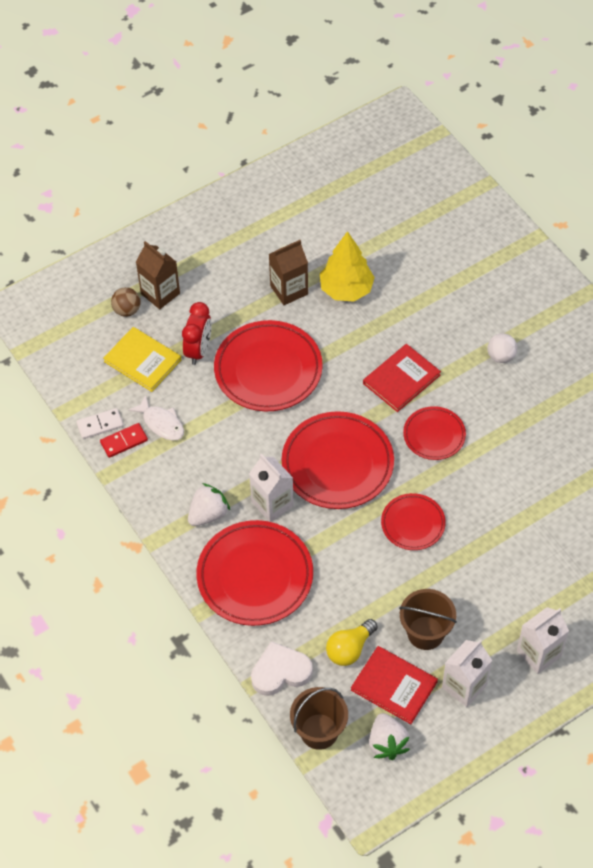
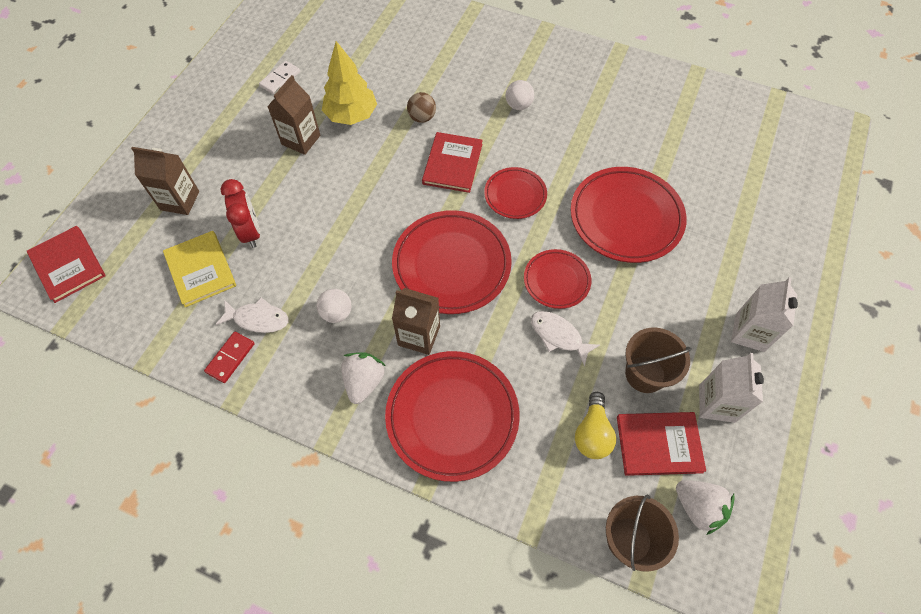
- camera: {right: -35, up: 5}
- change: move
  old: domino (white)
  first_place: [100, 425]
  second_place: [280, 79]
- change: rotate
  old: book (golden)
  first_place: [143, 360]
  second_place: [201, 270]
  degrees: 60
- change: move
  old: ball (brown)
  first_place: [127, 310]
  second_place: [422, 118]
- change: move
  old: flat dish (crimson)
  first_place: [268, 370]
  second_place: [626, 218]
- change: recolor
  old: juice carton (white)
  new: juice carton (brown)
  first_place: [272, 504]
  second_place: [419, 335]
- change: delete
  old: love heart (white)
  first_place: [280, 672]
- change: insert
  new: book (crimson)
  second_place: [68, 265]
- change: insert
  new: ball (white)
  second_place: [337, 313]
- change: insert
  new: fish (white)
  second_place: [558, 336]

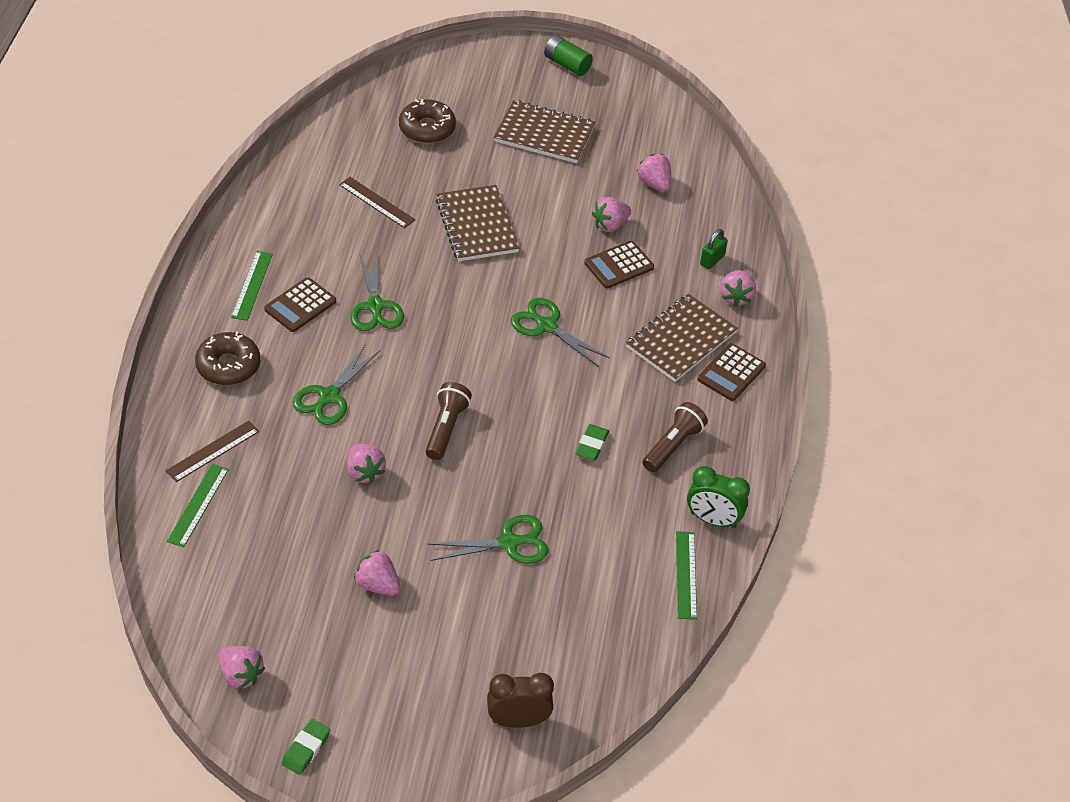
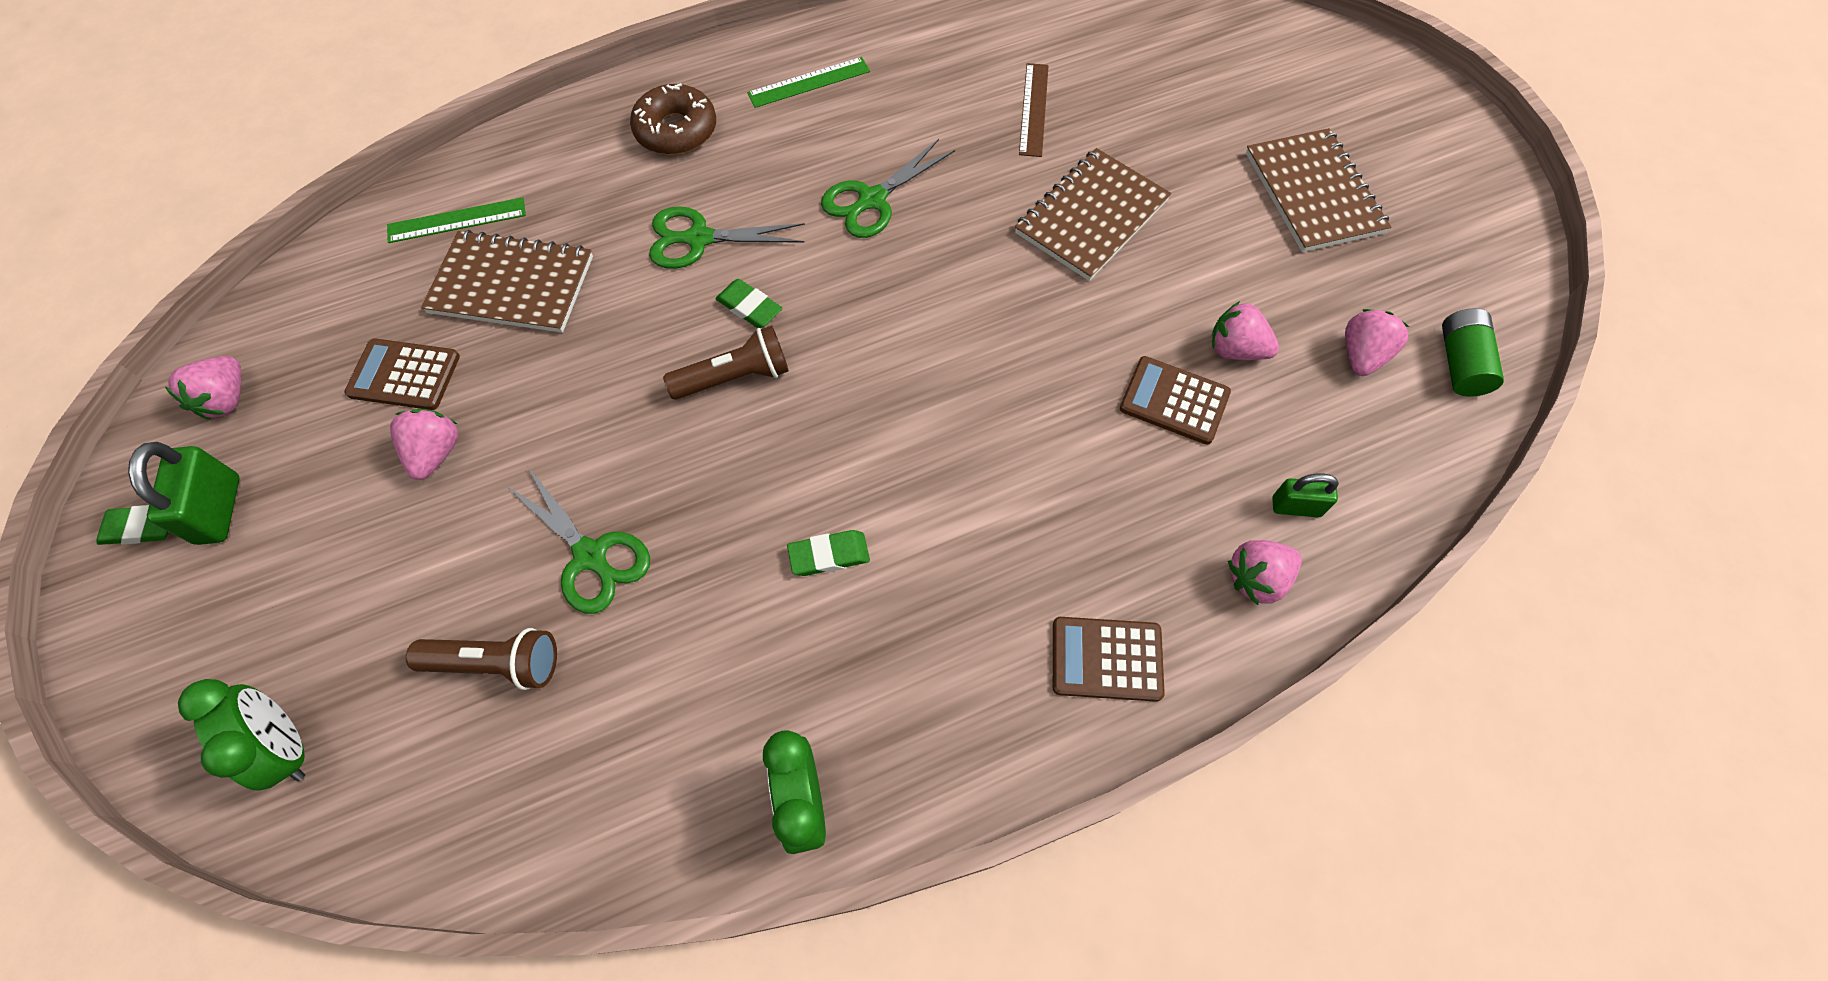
- camera: {right: 60, up: 15}
- change: delete
  old: ruler (brown)
  first_place: [212, 451]
- change: move
  old: pocket calculator (brown)
  first_place: [300, 305]
  second_place: [404, 375]
- change: delete
  old: strawberry (rosy)
  first_place: [364, 472]
- change: delete
  old: glazed donut (brown)
  first_place: [427, 128]
- change: recolor
  old: bedside clock (brown)
  new: bedside clock (emerald)
  first_place: [518, 720]
  second_place: [288, 746]
- change: delete
  old: pair of scissors (emerald)
  first_place: [547, 326]
- change: move
  old: power cell (emerald)
  first_place: [567, 64]
  second_place: [1460, 363]
- change: move
  old: exercise book (brown)
  first_place: [680, 340]
  second_place: [512, 284]
- change: move
  old: torch (brown)
  first_place: [673, 445]
  second_place: [497, 664]
- change: delete
  old: ruler (emerald)
  first_place: [686, 575]
- change: insert
  new: lock (emerald)
  second_place: [219, 510]
- change: insert
  new: eraser (emerald)
  second_place: [749, 307]

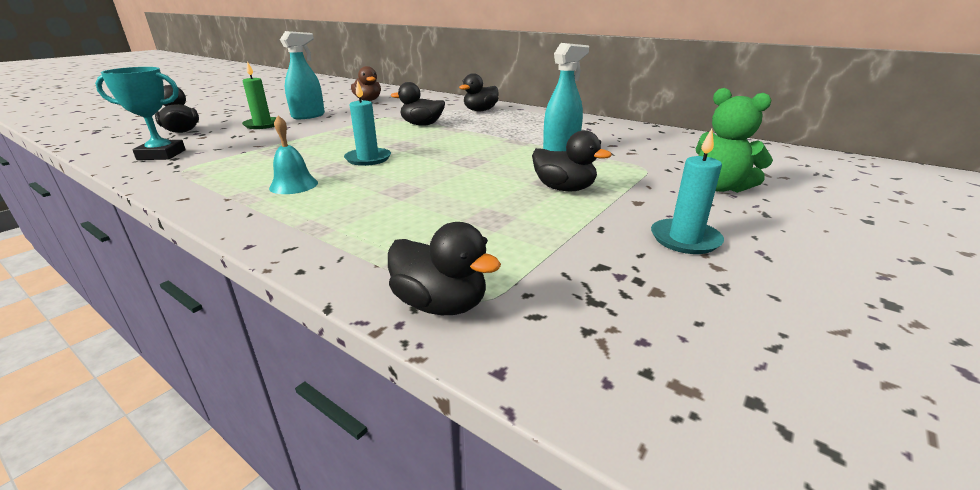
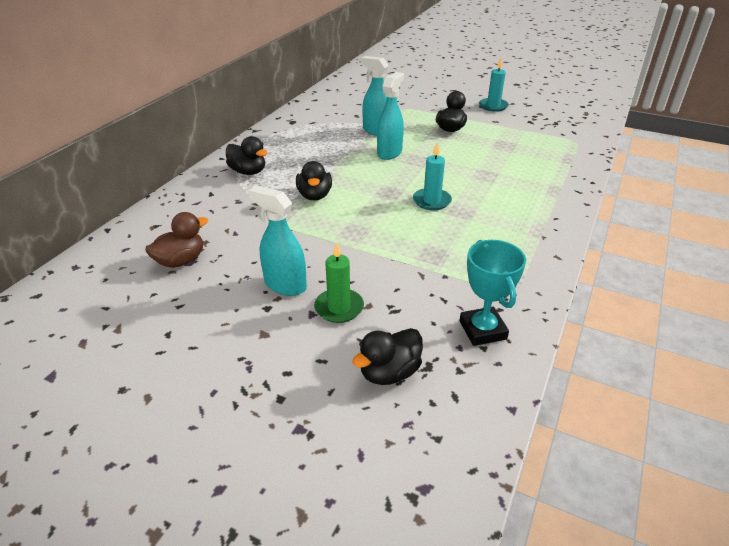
- camera: {right: -100, up: 10}
- change: delete
  old: school bell (teal)
  first_place: [294, 185]
- change: delete
  old: duck (ebony)
  first_place: [440, 304]
- change: delete
  old: stuffed bear (emerald)
  first_place: [720, 187]
- change: insert
  new: spray cleaner (teal)
  second_place: [389, 153]

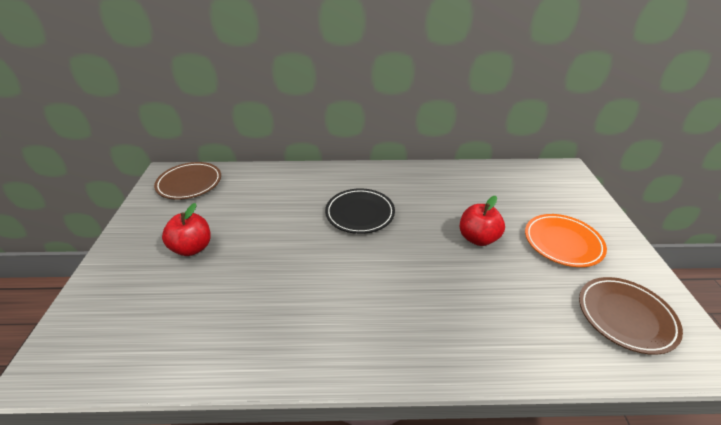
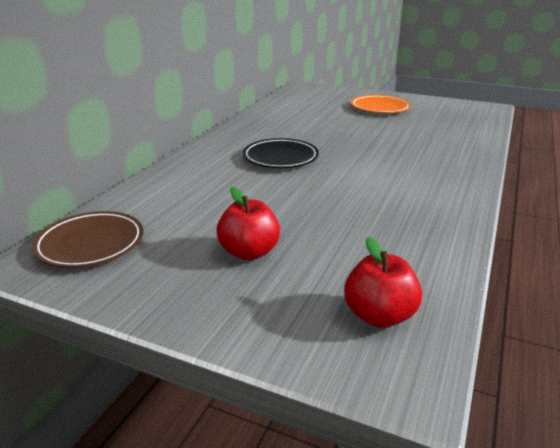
- camera: {right: -65, up: -10}
- change: move
  old: toy apple (crimson)
  first_place: [478, 238]
  second_place: [379, 316]
- change: delete
  old: flat dish (brown)
  first_place: [625, 317]

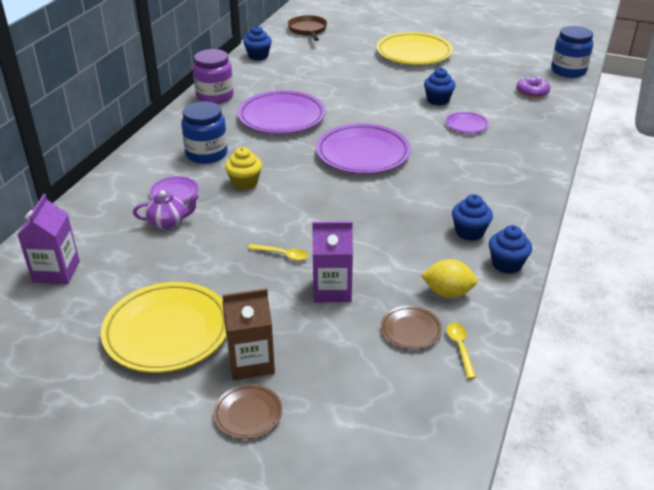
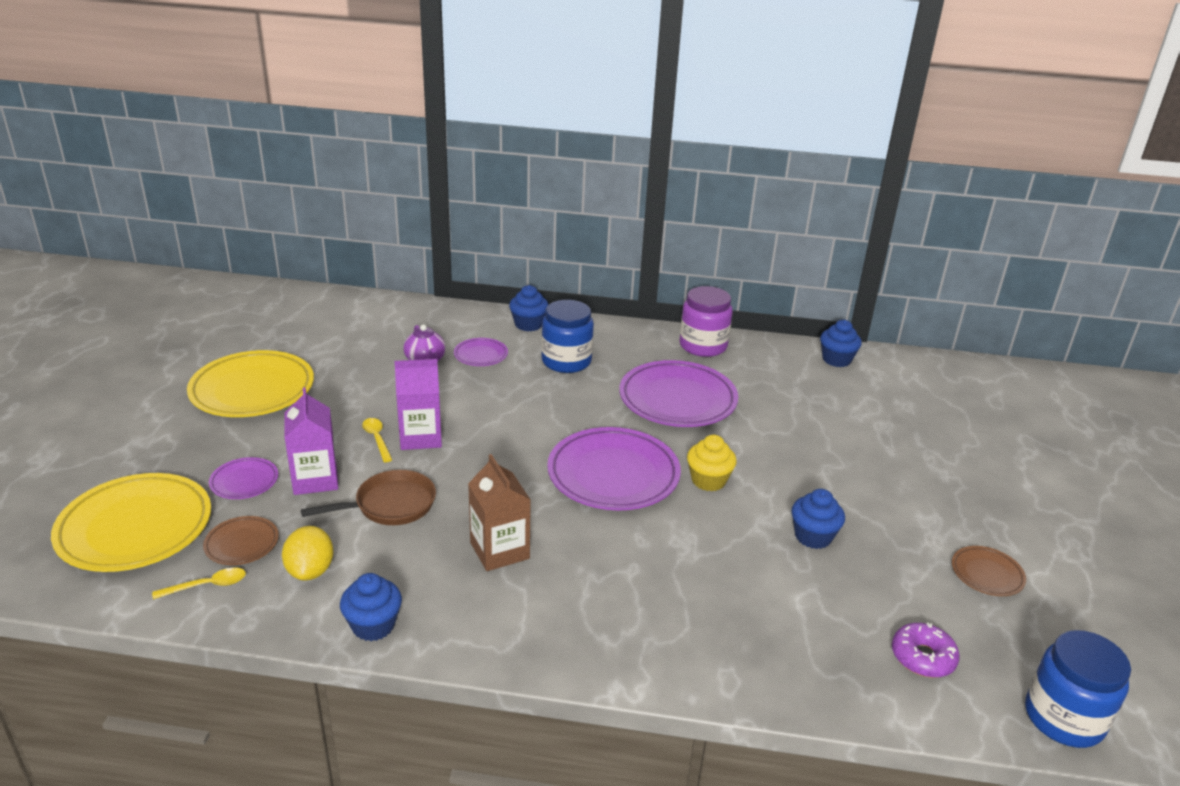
- camera: {right: 75, up: -5}
- change: move
  old: juice carton (royal purple)
  first_place: [56, 271]
  second_place: [420, 437]
- change: move
  old: flat dish (brown)
  first_place: [248, 414]
  second_place: [987, 574]
- change: move
  old: juice carton (brown)
  first_place: [251, 362]
  second_place: [499, 550]
- change: move
  old: fairy cake (golden)
  first_place: [244, 183]
  second_place: [708, 480]
- change: rotate
  old: tablespoon (golden)
  first_place: [283, 255]
  second_place: [377, 439]
  degrees: 150
- change: move
  old: frying pan (brown)
  first_place: [308, 30]
  second_place: [390, 505]
- change: move
  old: flat dish (golden)
  first_place: [414, 53]
  second_place: [135, 528]
- change: move
  old: flat dish (royal purple)
  first_place: [466, 125]
  second_place: [244, 482]
- change: move
  old: fairy cake (royal blue)
  first_place: [469, 232]
  second_place: [528, 324]

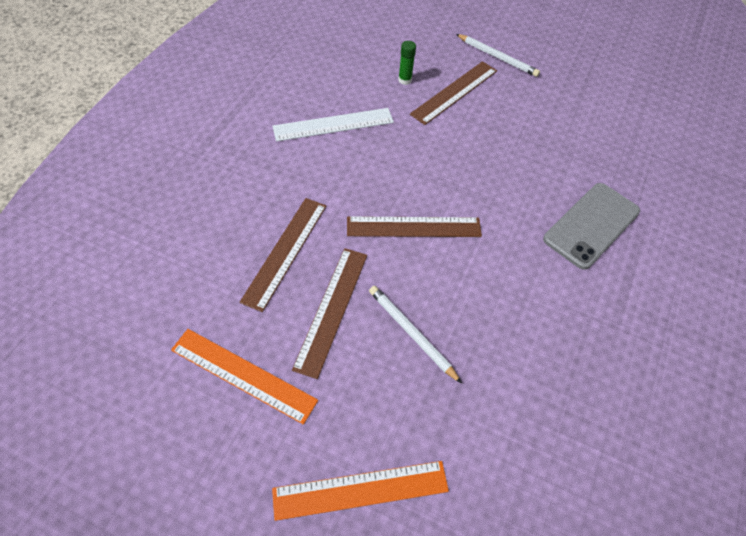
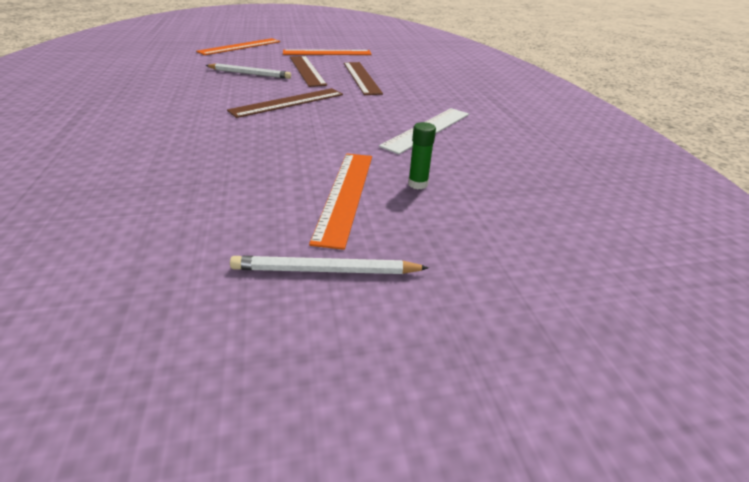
- camera: {right: 145, up: -20}
- change: recolor
  old: ruler (brown)
  new: ruler (bright orange)
  first_place: [454, 92]
  second_place: [345, 194]
- change: delete
  old: mobile phone (grey)
  first_place: [591, 225]

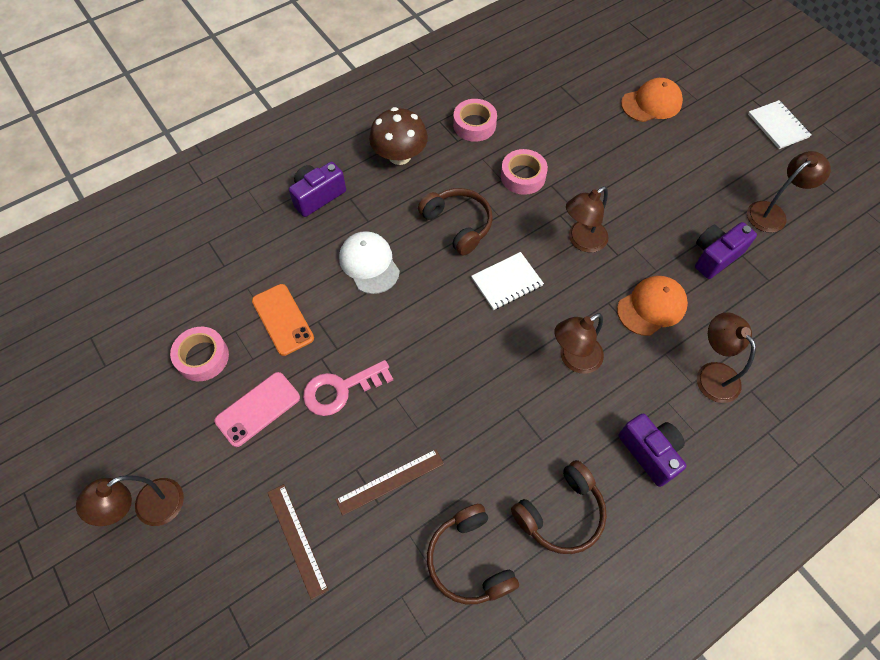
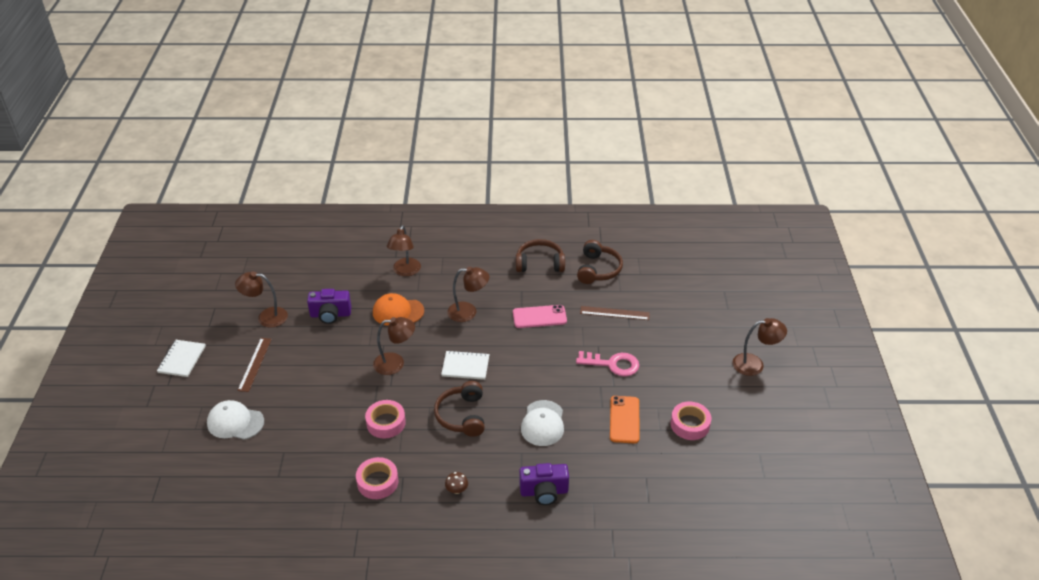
- camera: {right: -145, up: -20}
- change: move
  old: mobile phone (rosy)
  first_place: [258, 409]
  second_place: [539, 317]
- change: move
  old: ruler (brown)
  first_place: [297, 540]
  second_place: [255, 364]
- change: resize
  old: fungus (brown)
  first_place: [399, 155]
  second_place: [457, 490]
  factor: 0.44
- change: delete
  old: compact camera (royal purple)
  first_place: [650, 452]
- change: recolor
  old: peaked cap (bright orange)
  new: peaked cap (white)
  first_place: [651, 103]
  second_place: [235, 422]

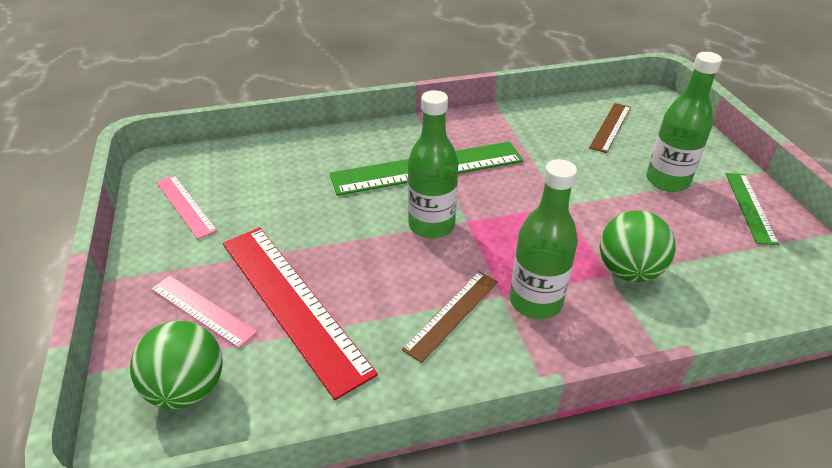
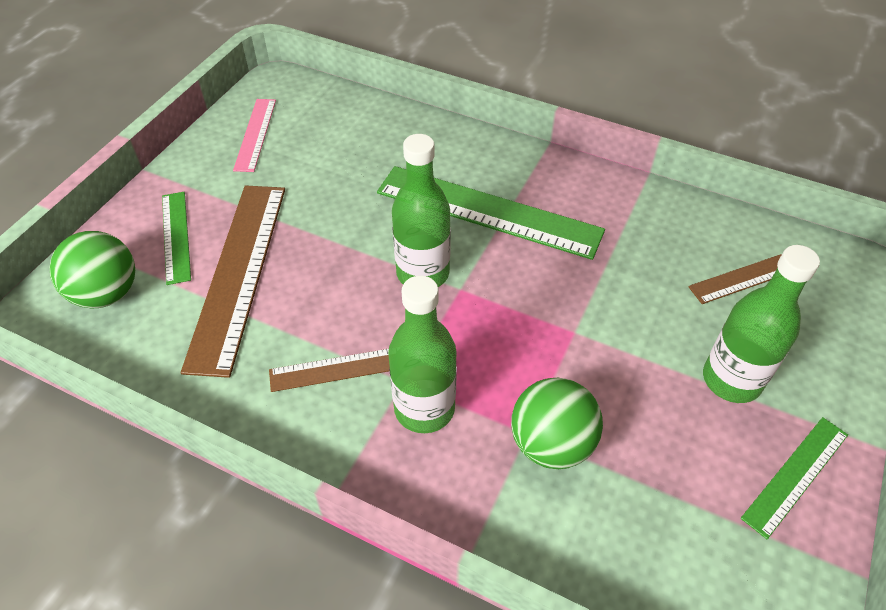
- camera: {right: 40, up: 10}
- change: recolor
  old: ruler (rosy)
  new: ruler (emerald)
  first_place: [202, 310]
  second_place: [176, 236]
- change: recolor
  old: ruler (crimson)
  new: ruler (brown)
  first_place: [293, 303]
  second_place: [239, 273]

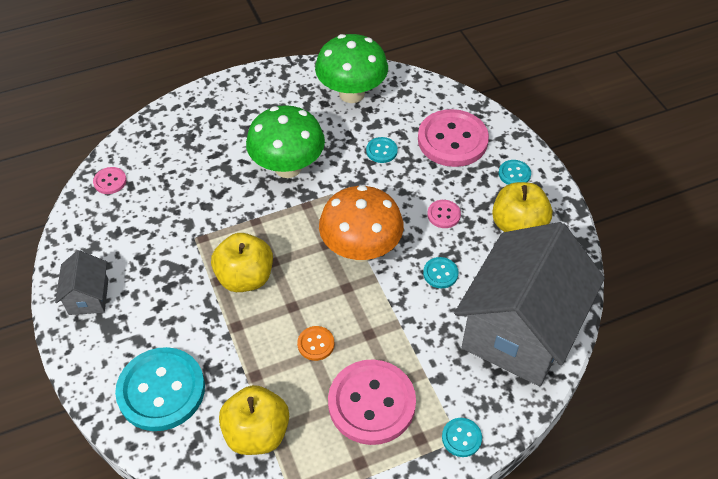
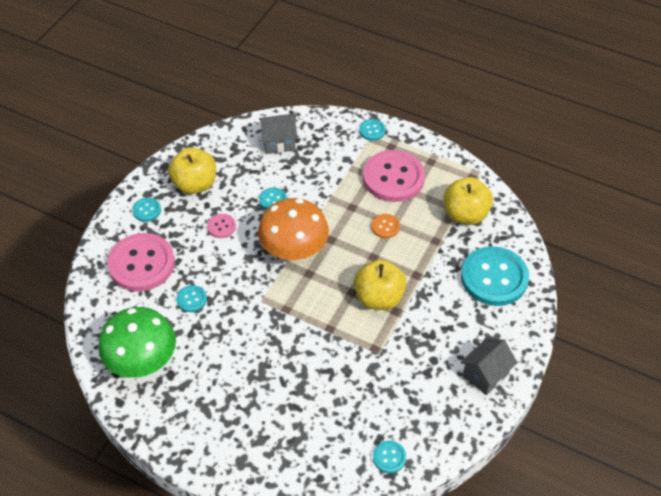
- camera: {right: -130, up: 0}
- change: recolor
  old: shirt button (rosy)
  new: shirt button (teal)
  first_place: [110, 181]
  second_place: [389, 457]
- change: delete
  old: fungus (emerald)
  first_place: [288, 167]
- change: resize
  old: cottage (grey)
  first_place: [519, 331]
  second_place: [278, 142]
  factor: 0.43

